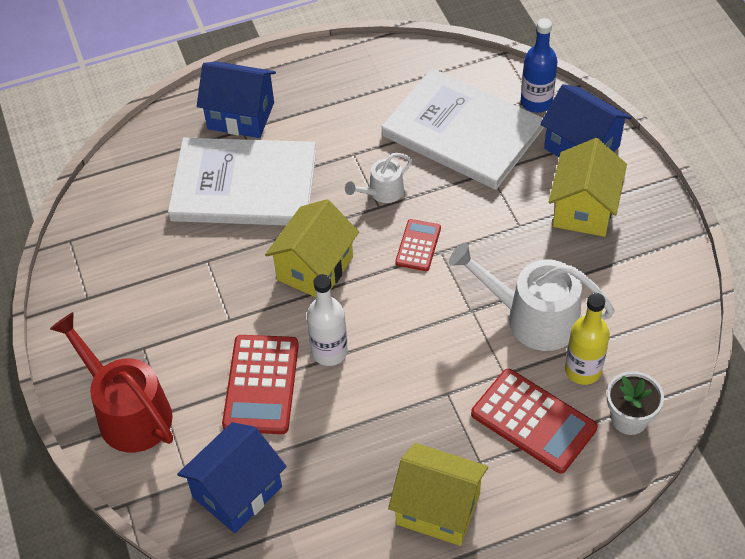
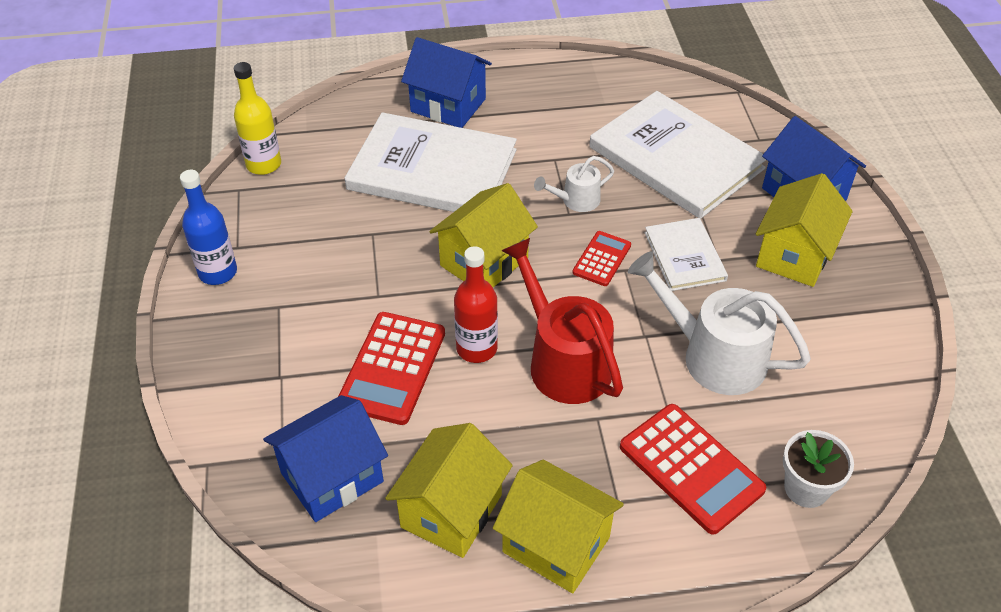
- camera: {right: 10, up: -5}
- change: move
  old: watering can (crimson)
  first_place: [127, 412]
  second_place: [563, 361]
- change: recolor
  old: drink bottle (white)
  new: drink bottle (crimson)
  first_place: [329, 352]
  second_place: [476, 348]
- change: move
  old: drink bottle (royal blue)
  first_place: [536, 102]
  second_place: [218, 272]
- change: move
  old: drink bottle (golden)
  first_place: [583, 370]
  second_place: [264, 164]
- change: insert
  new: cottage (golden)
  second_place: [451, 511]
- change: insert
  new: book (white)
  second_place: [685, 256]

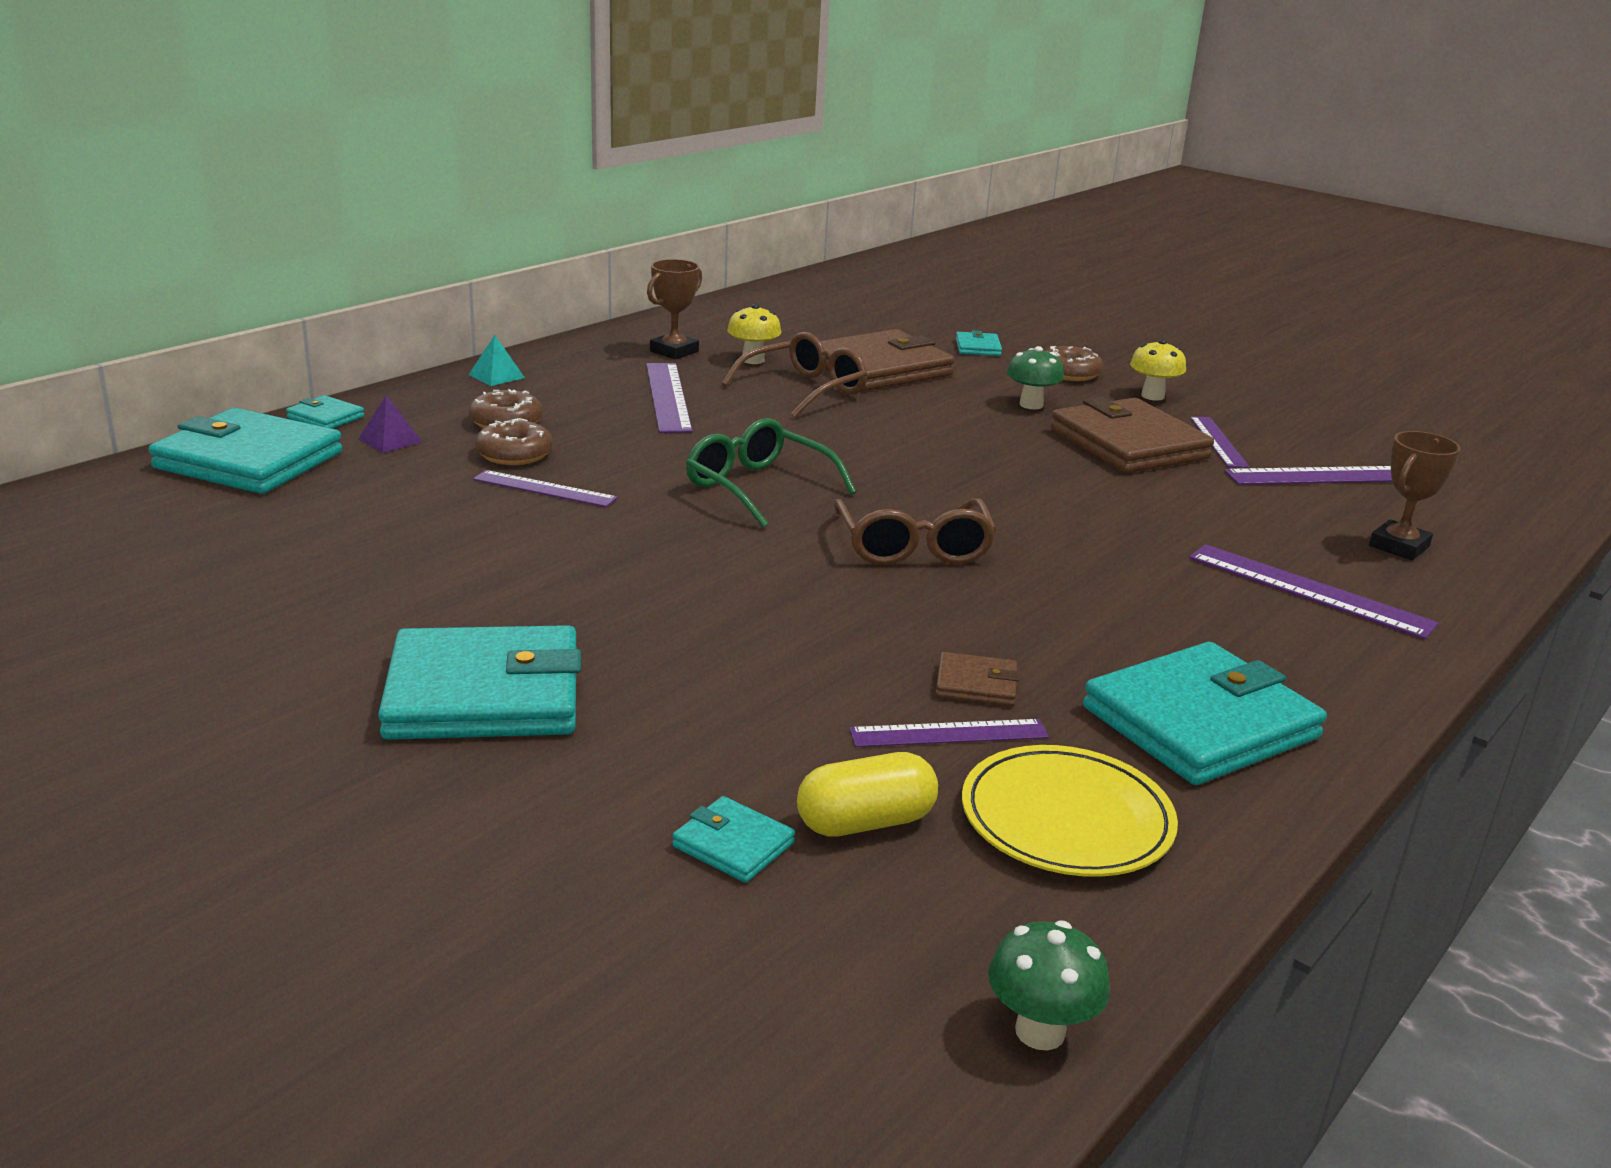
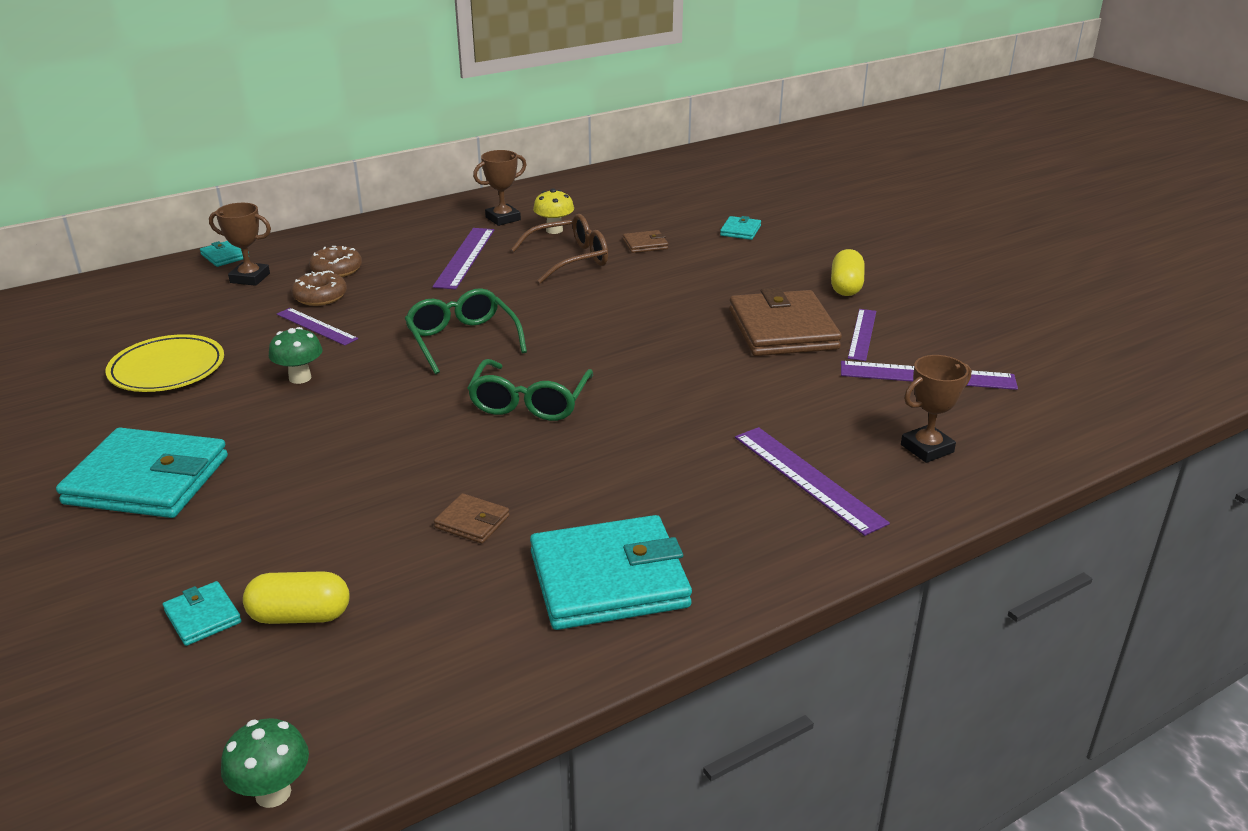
- camera: {right: 20, up: 5}
- change: delete
  old: wallet (teal)
  first_place: [249, 460]
- change: replace
  old: solid pyramid (royal purple)
  new: prize cup (brown)
  first_place: [390, 440]
  second_place: [250, 278]
- change: delete
  old: solid pyramid (teal)
  first_place: [496, 376]
- change: resize
  old: wallet (brown)
  first_place: [881, 368]
  second_place: [645, 244]
  factor: 0.45
- change: recolor
  old: spectacles (brown)
  new: spectacles (emerald)
  first_place: [913, 546]
  second_place: [530, 402]
- change: delete
  old: ruler (royal purple)
  first_place: [949, 733]
- change: move
  old: flat dish (golden)
  first_place: [1066, 819]
  second_place: [167, 369]
- change: move
  old: fungus (emerald)
  first_place: [1031, 405]
  second_place: [300, 378]
- change: delete
  old: glazed donut (brown)
  first_place: [1069, 373]
- change: replace
  old: fungus (golden)
  new: pill shape (golden)
  first_place: [1152, 396]
  second_place: [846, 287]

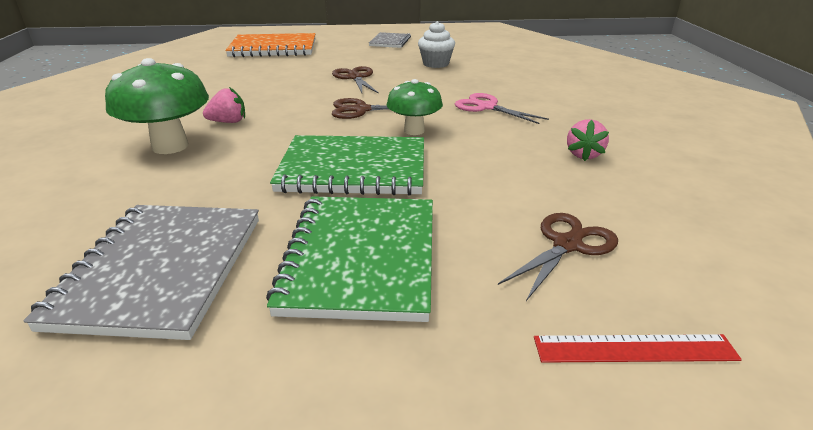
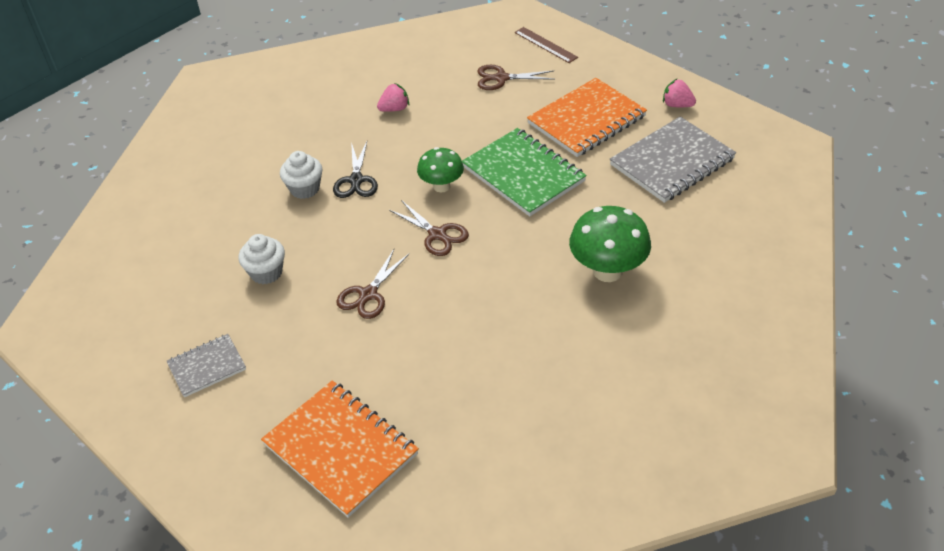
- camera: {right: -130, up: 15}
- change: move
  old: strawberry (rosy)
  first_place: [228, 122]
  second_place: [677, 105]
- change: recolor
  old: exercise book (emerald)
  new: exercise book (bright orange)
  first_place: [361, 258]
  second_place: [586, 120]
- change: recolor
  old: pair of scissors (rosy)
  new: pair of scissors (ebony)
  first_place: [486, 107]
  second_place: [356, 180]
- change: recolor
  old: ruler (crimson)
  new: ruler (brown)
  first_place: [634, 348]
  second_place: [545, 45]
- change: insert
  new: fairy cake (white)
  second_place: [305, 189]

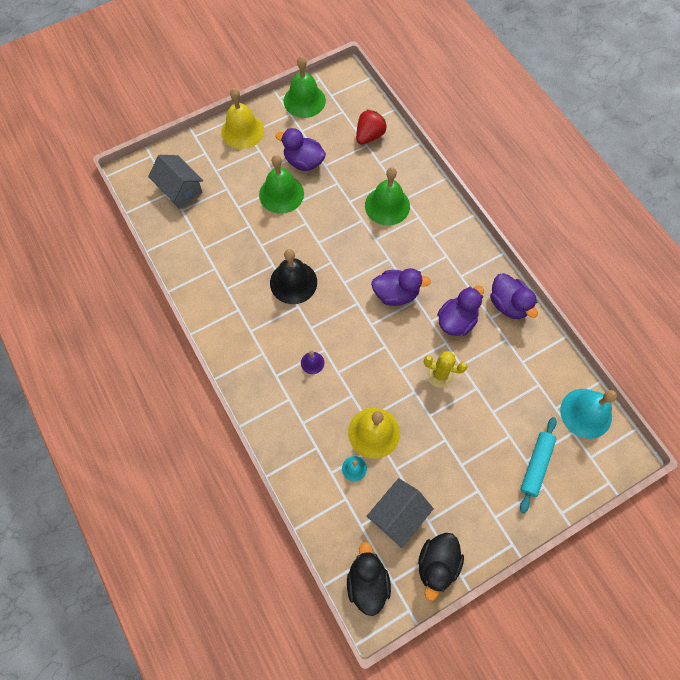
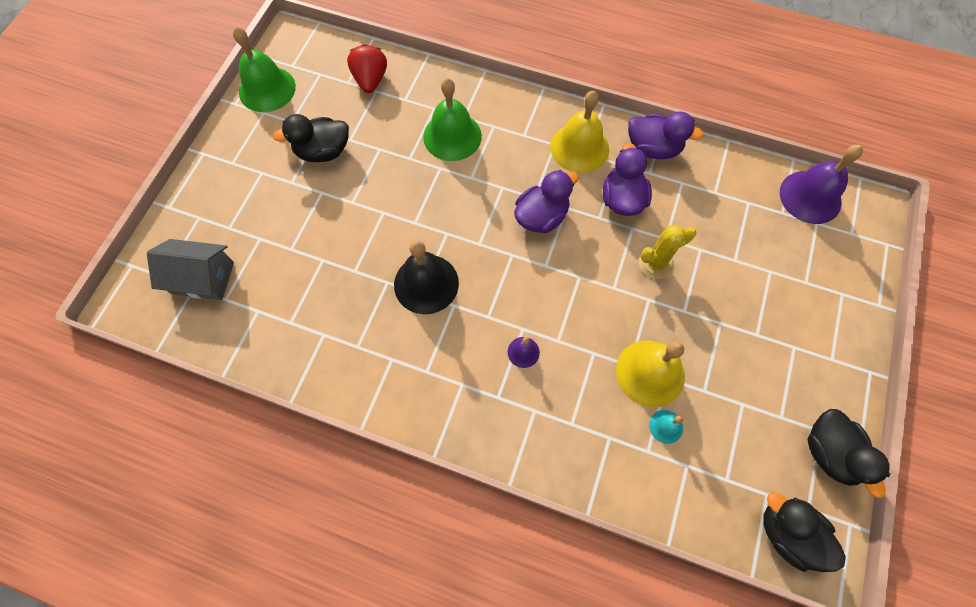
- camera: {right: -40, up: 0}
- change: move
  old: school bell (golden)
  first_place: [242, 131]
  second_place: [579, 147]
- change: delete
  old: school bell (emerald)
  first_place: [281, 194]
- change: recolor
  old: duck (royal purple)
  new: duck (ebony)
  first_place: [303, 162]
  second_place: [323, 152]
- change: delete
  old: cottage (grey)
  first_place: [398, 515]
- change: delete
  old: pastry roller (teal)
  first_place: [536, 465]
- change: recolor
  old: school bell (teal)
  new: school bell (royal purple)
  first_place: [586, 413]
  second_place: [810, 197]

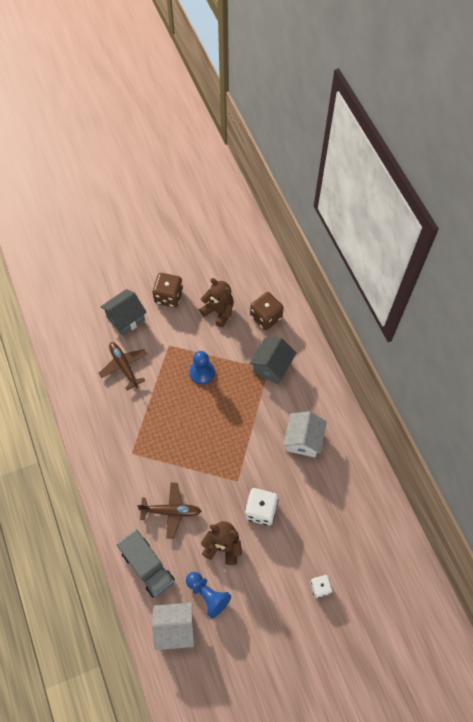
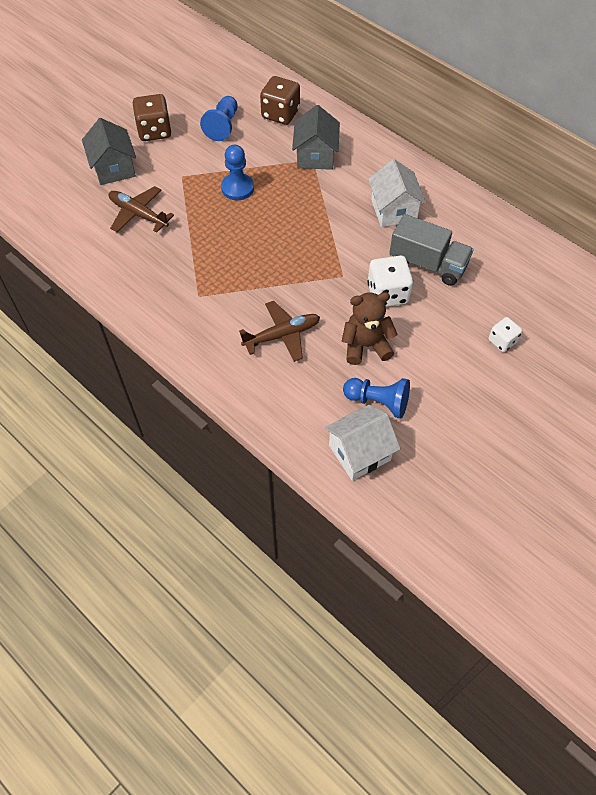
- camera: {right: -25, up: -5}
- change: rotate
  old: cottage (grey)
  first_place: [126, 319]
  second_place: [114, 168]
  degrees: -45
- change: move
  old: truck (grey)
  first_place: [147, 567]
  second_place: [427, 264]
- change: replace
  old: stuffed bear (brown)
  new: chess pawn (royal blue)
  first_place: [219, 311]
  second_place: [223, 126]

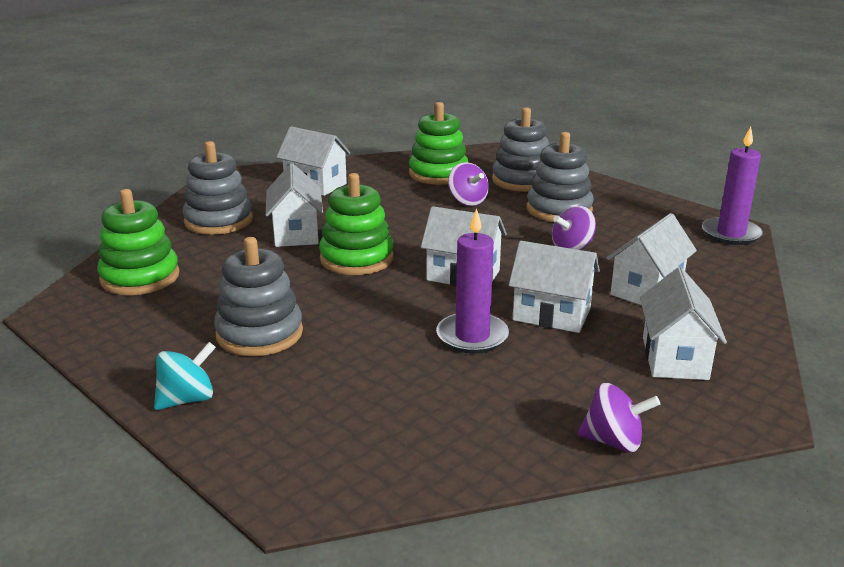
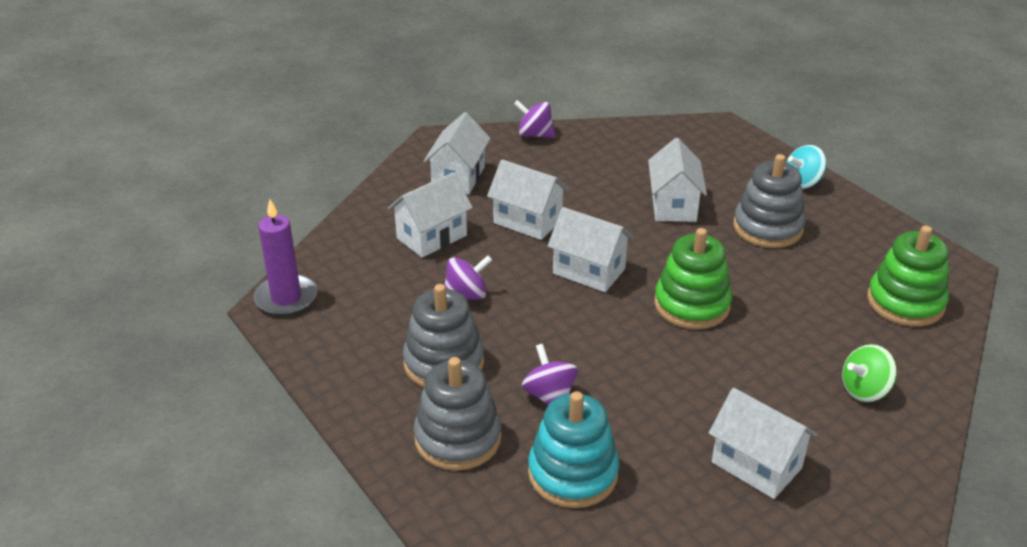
- camera: {right: -170, up: 10}
- change: replace
  old: stacking toy (grey)
  new: spinning top (emerald)
  first_place: [218, 221]
  second_place: [864, 390]
- change: move
  old: cottage (white)
  first_place: [296, 233]
  second_place: [673, 205]
- change: recolor
  old: stacking toy (emerald)
  new: stacking toy (teal)
  first_place: [438, 174]
  second_place: [573, 474]
- change: delete
  old: candle (royal purple)
  first_place: [472, 336]

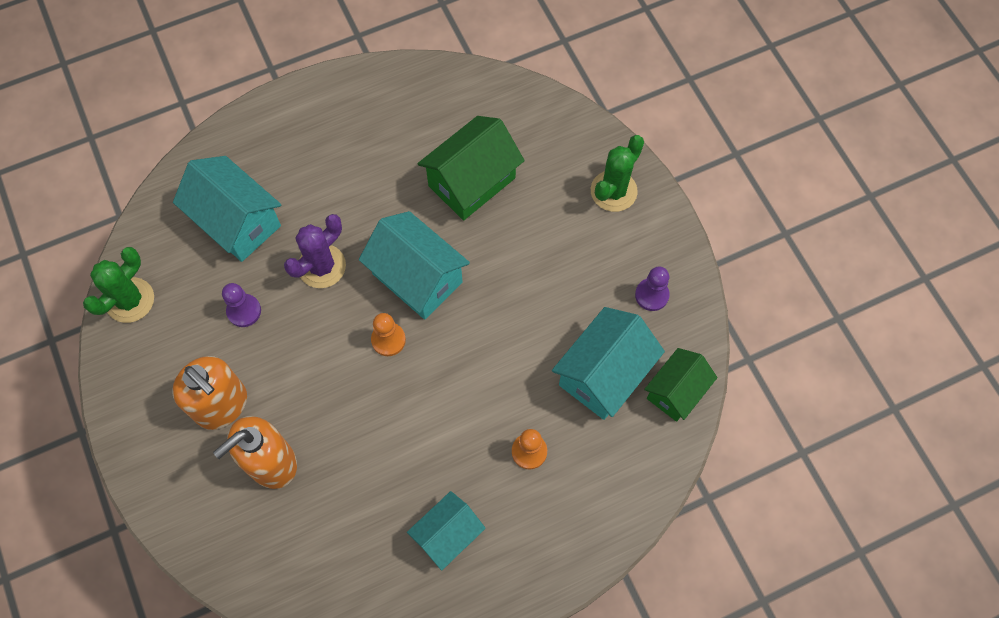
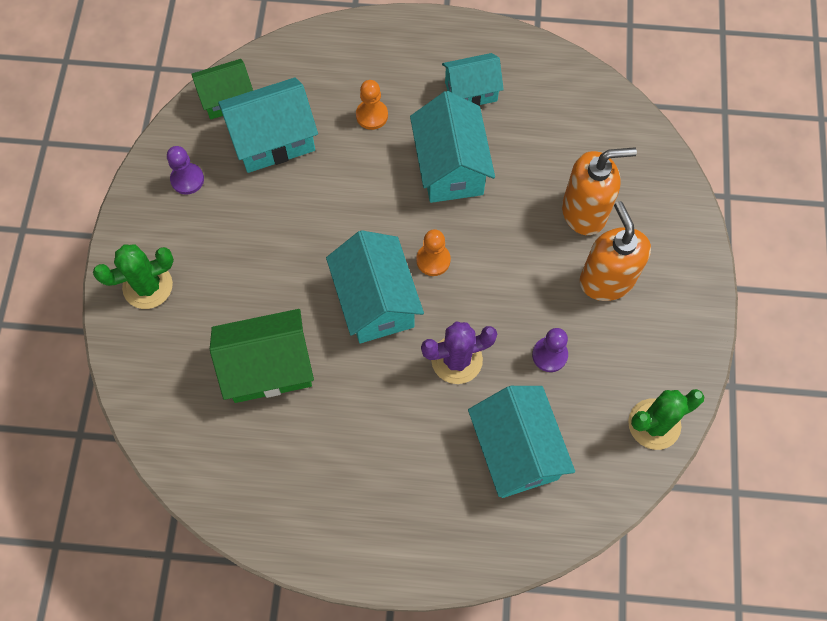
- camera: {right: -150, up: 0}
- change: insert
  new: cottage (teal)
  second_place: [450, 167]

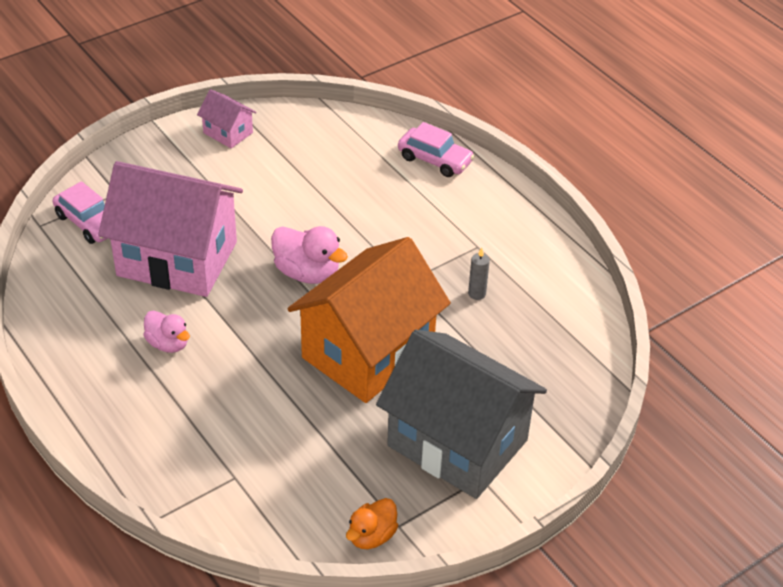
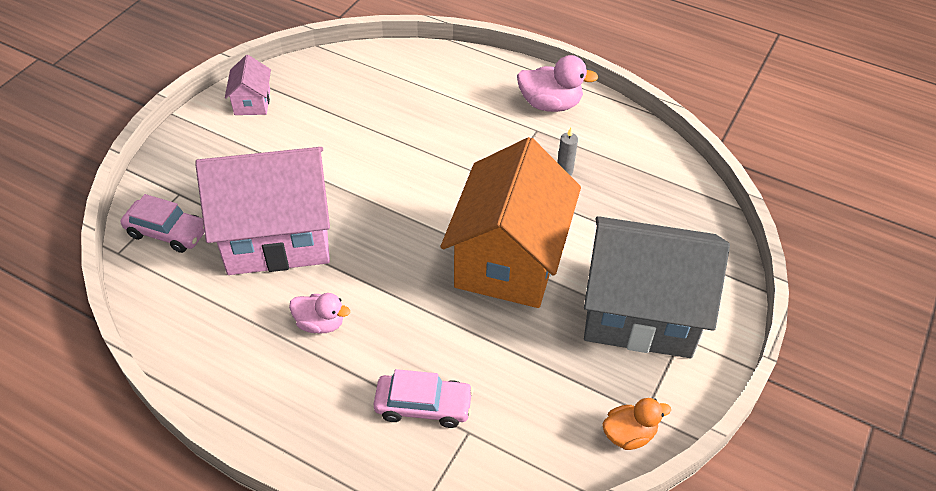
- camera: {right: -25, up: 5}
- change: rotate
  old: cottage (rosy)
  first_place: [228, 133]
  second_place: [252, 102]
  degrees: 75
- change: move
  old: duck (rosy)
  first_place: [307, 273]
  second_place: [550, 104]
- change: rotate
  old: duck (bright orange)
  first_place: [372, 536]
  second_place: [629, 434]
  degrees: -120
- change: move
  old: toy car (rosy)
  first_place: [435, 159]
  second_place: [423, 406]

